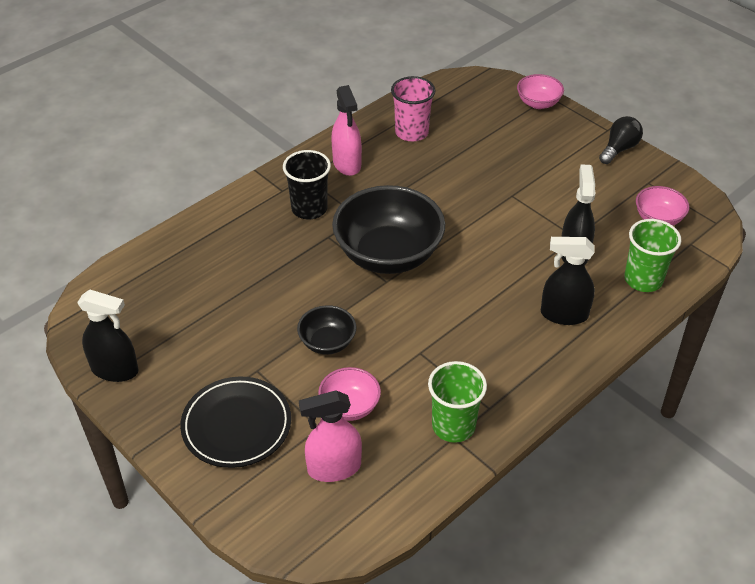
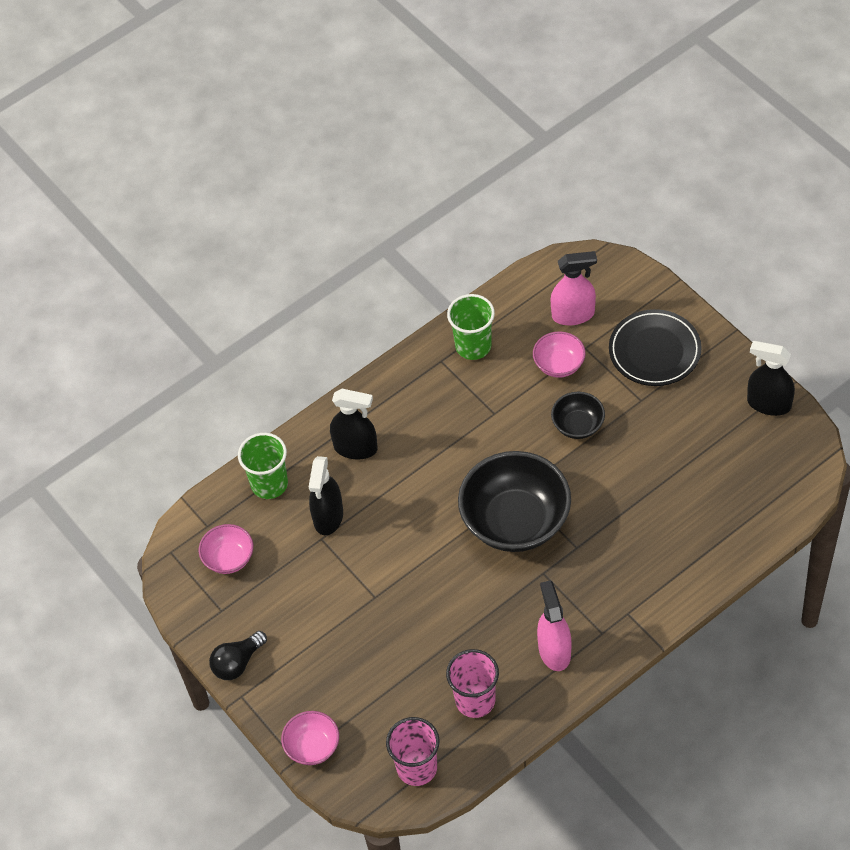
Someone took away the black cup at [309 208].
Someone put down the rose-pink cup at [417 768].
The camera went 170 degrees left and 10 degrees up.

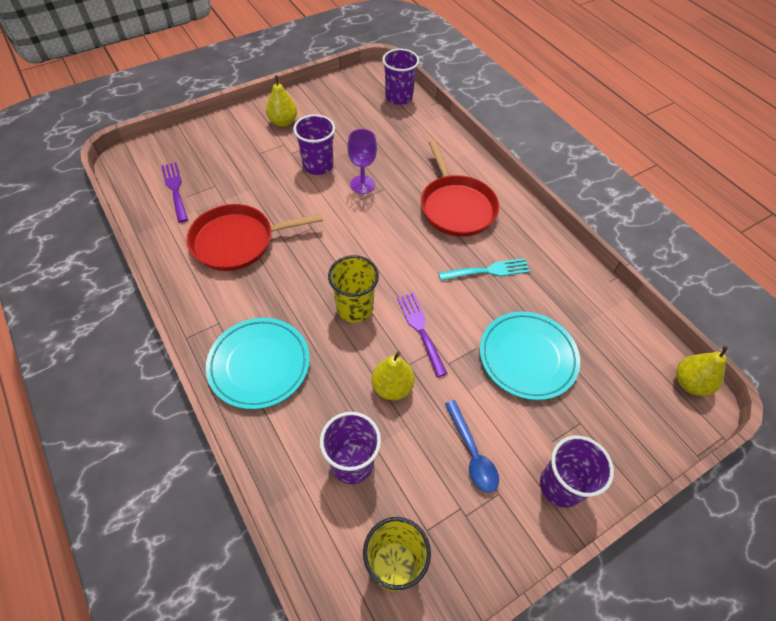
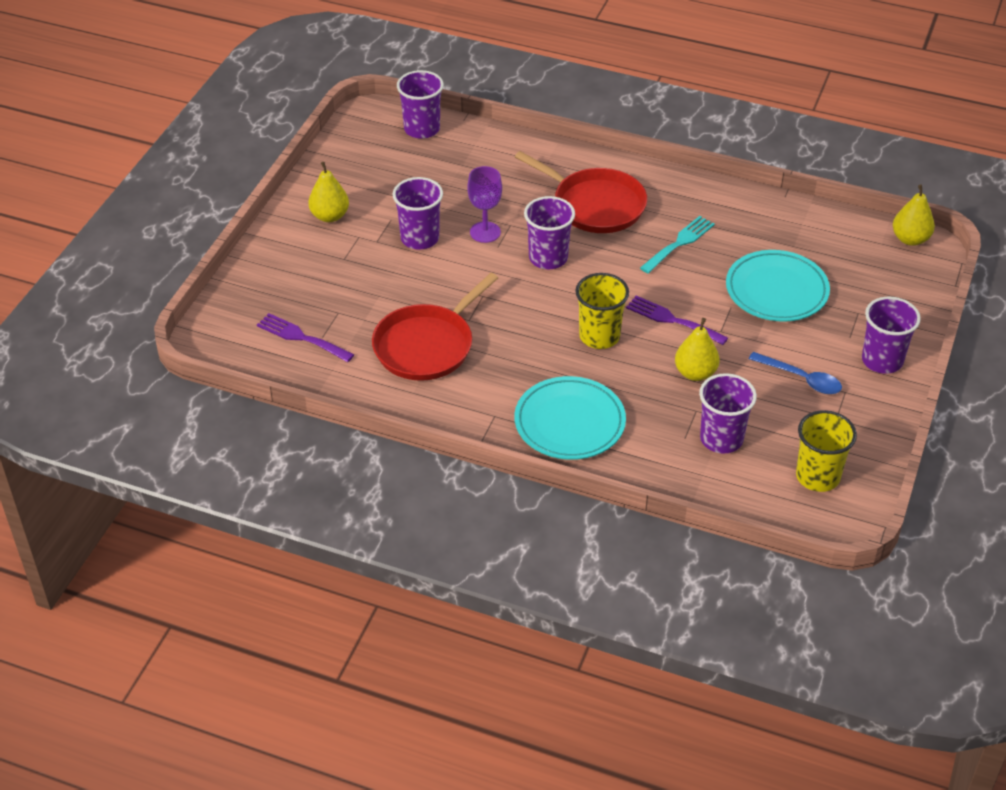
Someone put down the royal purple cup at [548 258].
The camera went 35 degrees left and 10 degrees down.

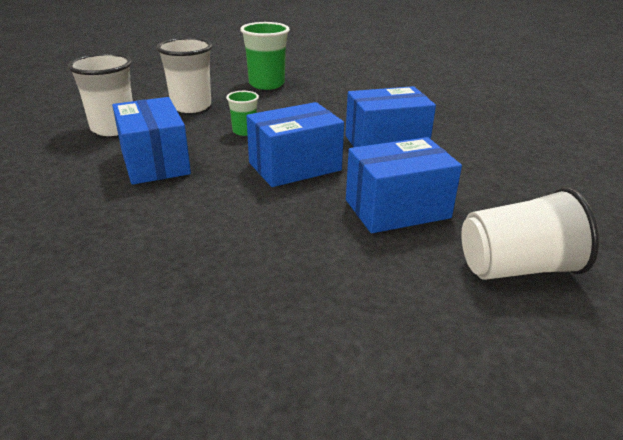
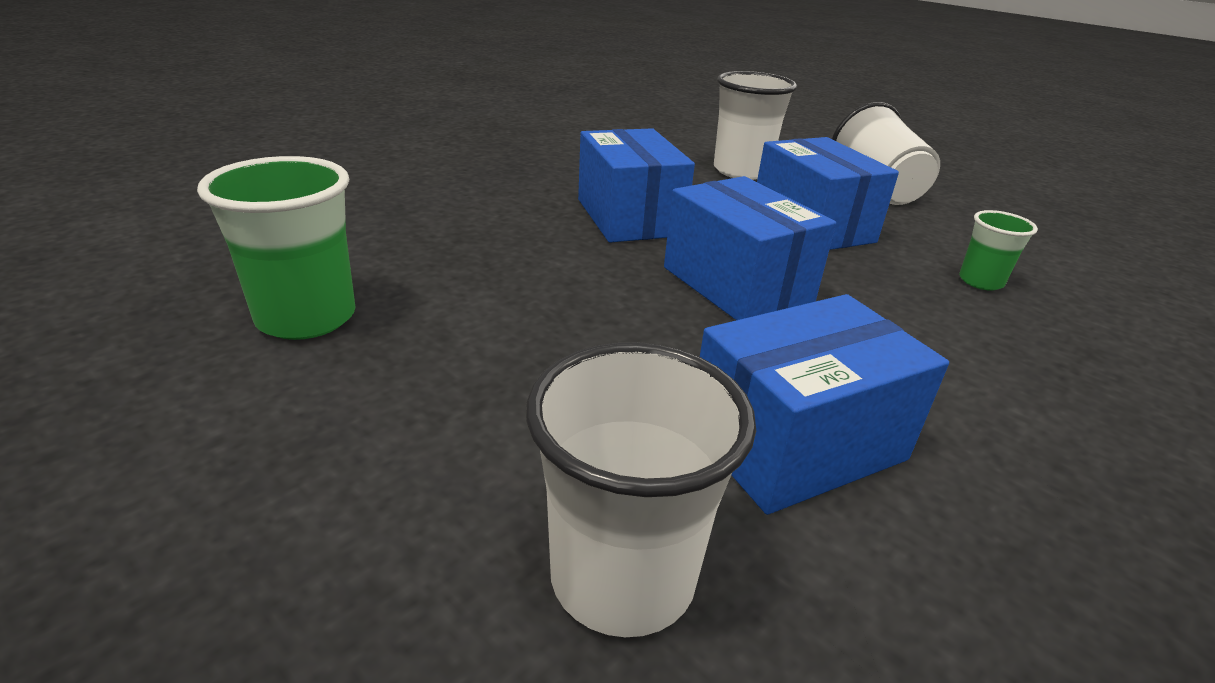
Someone carried the snow-white cup from [191 106] to [741 171].
Someone carried the green cup from [244 131] to [980 281].
The camera went 95 degrees left and 0 degrees up.

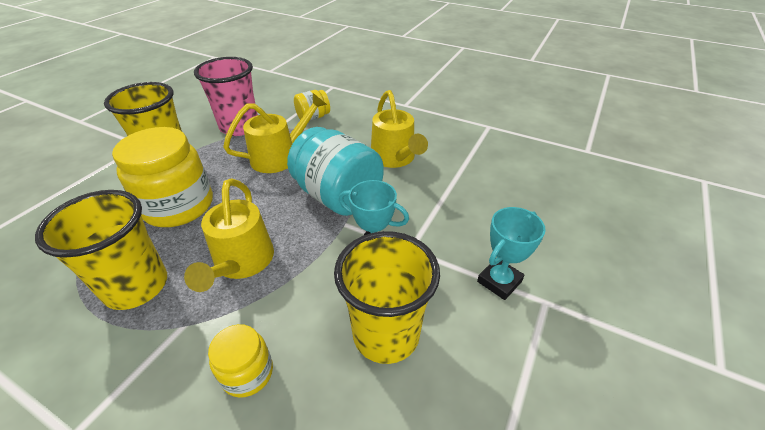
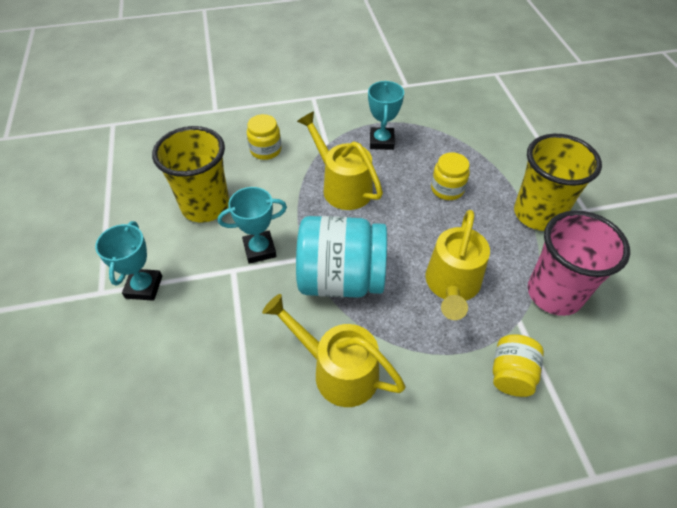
Someone swapped the golden cup at [137 287] for the turquoise trophy at [381 141].
Someone scaled the golden jar at [179 206] by 0.52.
The camera went 140 degrees right and 10 degrees up.

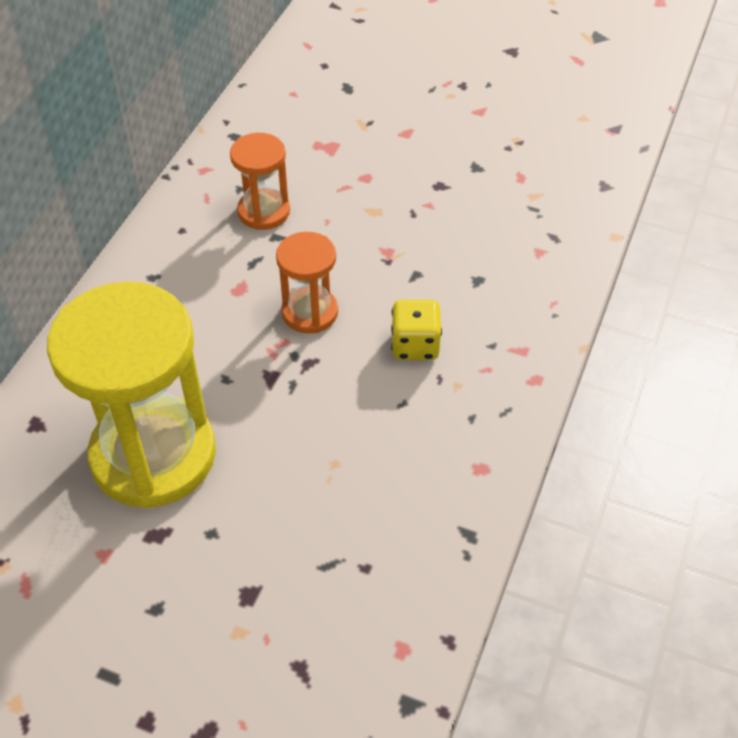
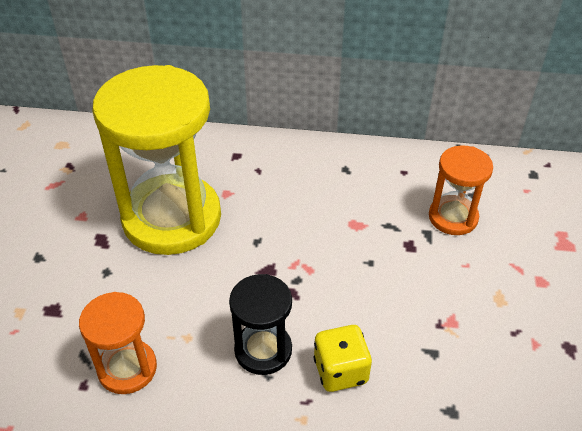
Someone carried the orange sand timer from [310 312] to [127 368].
Someone put down the black sand timer at [263 350].
The camera went 75 degrees right and 5 degrees down.

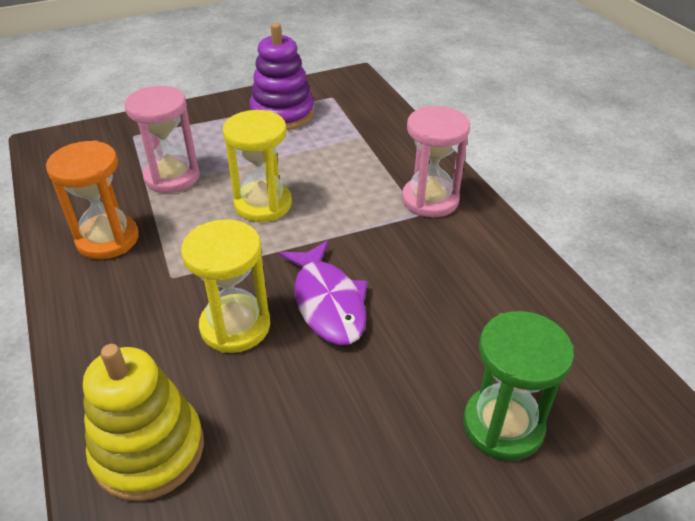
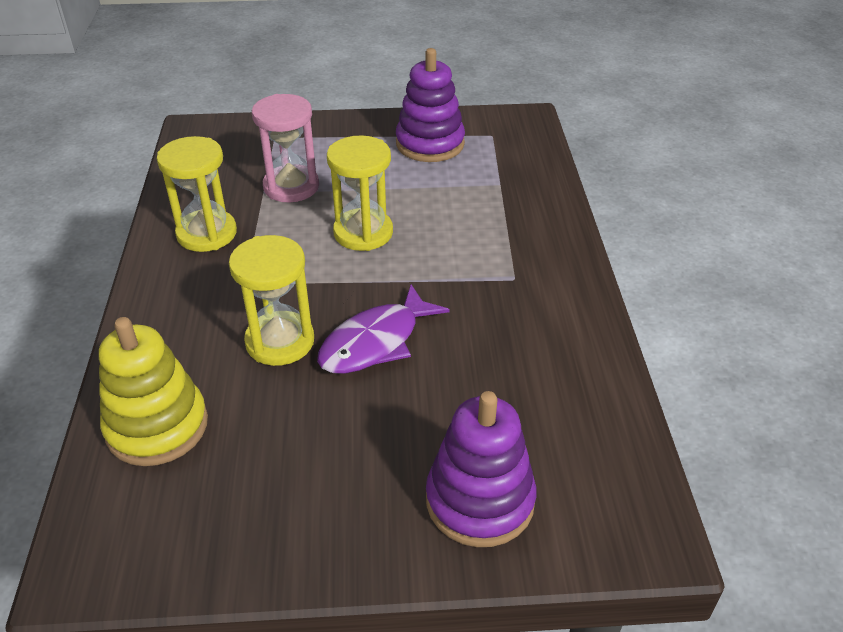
Someone repainted the orange sand timer at [108 239], which became the golden sand timer at [207 234].
Someone rotated the royal purple toy fish at [328 302] by 45 degrees clockwise.
Someone took away the rose-pink sand timer at [430 200].
Someone swapped the green sand timer at [503 425] for the royal purple ring stacker at [480 500].
The camera went 20 degrees right and 0 degrees up.

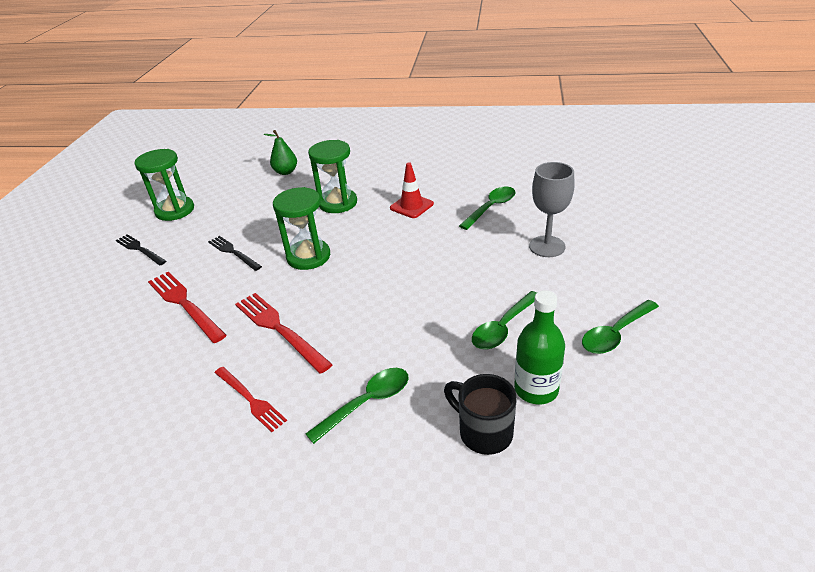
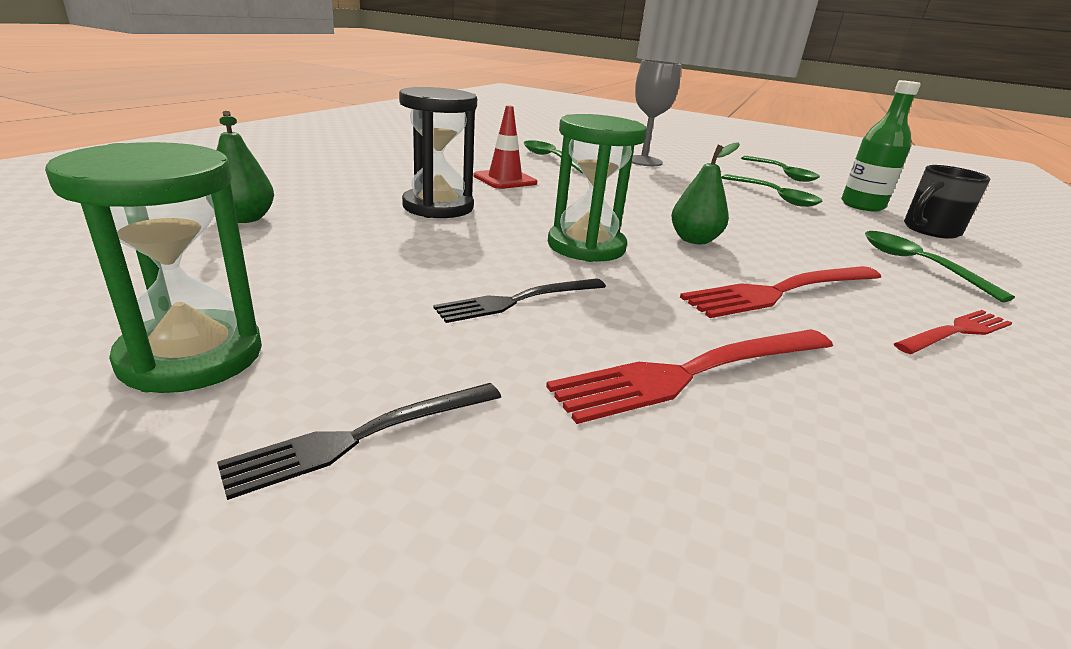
Someone repainted the green sand timer at [338 203], which became the black sand timer at [438 207].
Someone put down the green pear fruit at [694 240].
The camera went 80 degrees left and 10 degrees down.

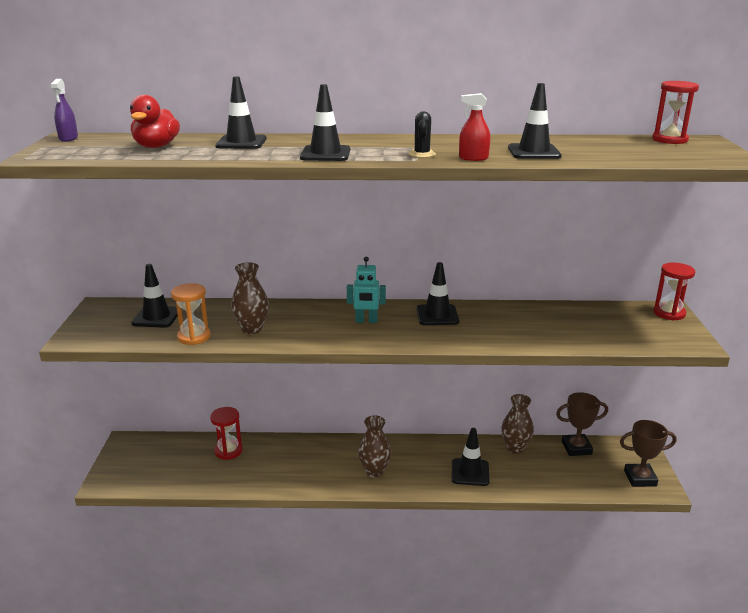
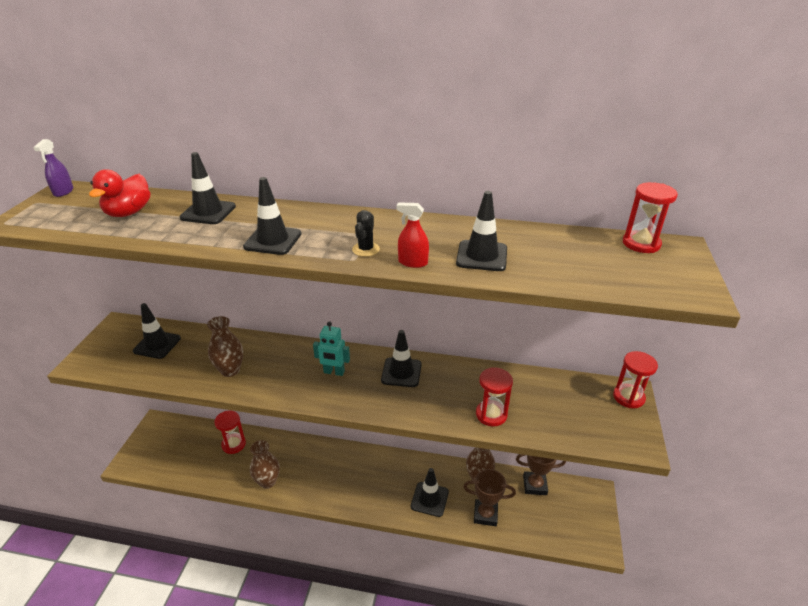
Someone took away the orange sand timer at [194 337].
Someone carried the brown vase from [374 471] to [267 481].
Someone carried the brown trophy from [640 478] to [485 514].
Someone put down the crimson sand timer at [491 414].
The camera went 10 degrees right and 10 degrees up.

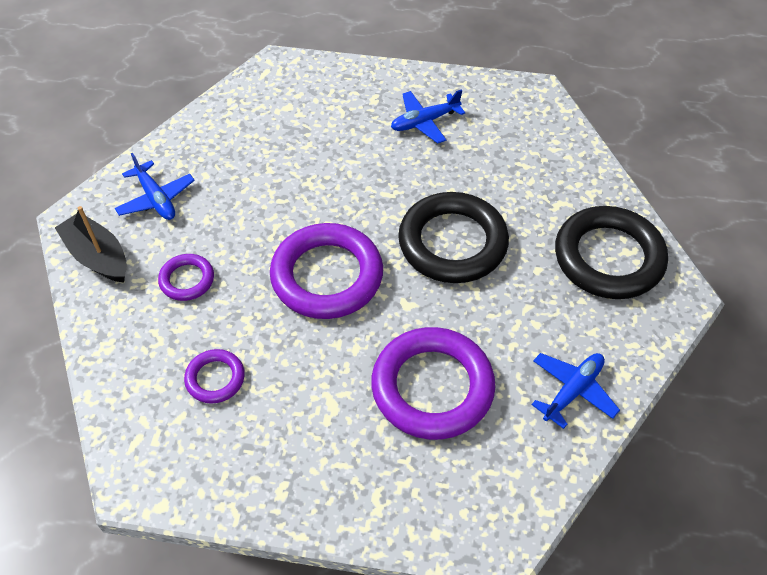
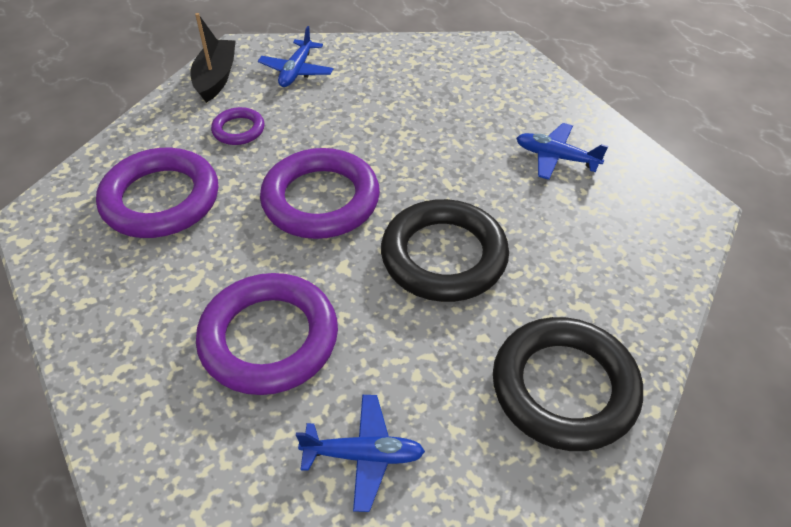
Someone scaled the royal purple ring at [215 378] by 2.04.
The camera went 50 degrees right and 5 degrees down.

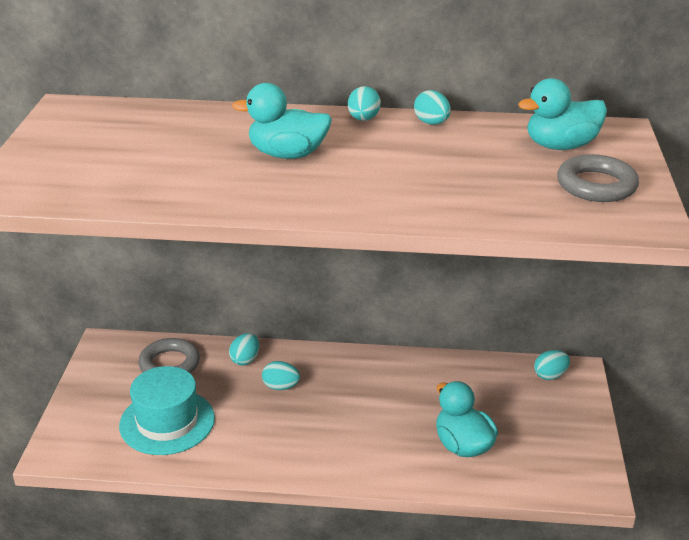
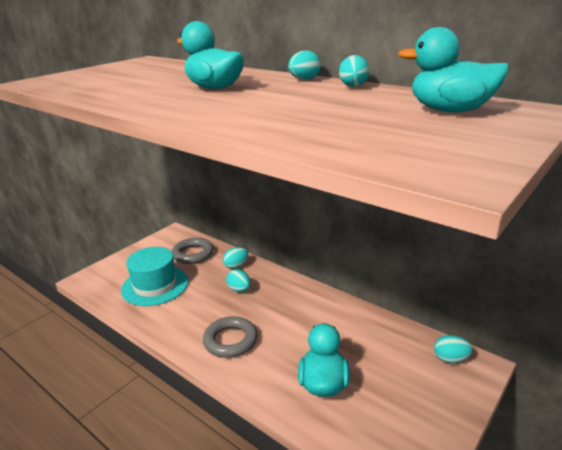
Someone carried the grey ring from [596 185] to [230 340].
The camera went 35 degrees right and 5 degrees down.

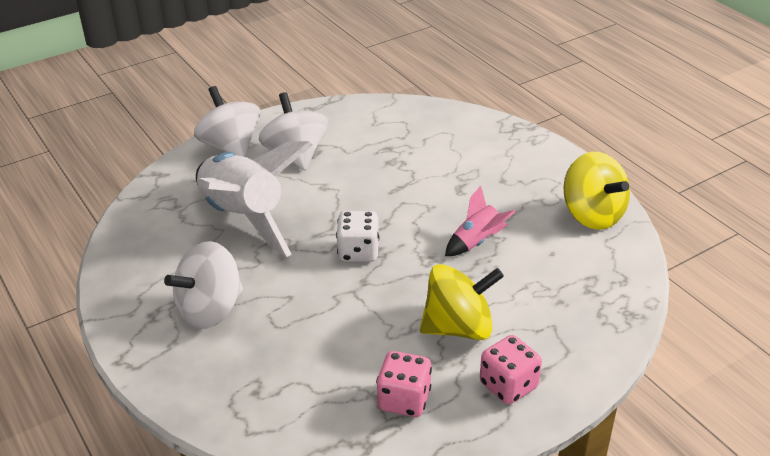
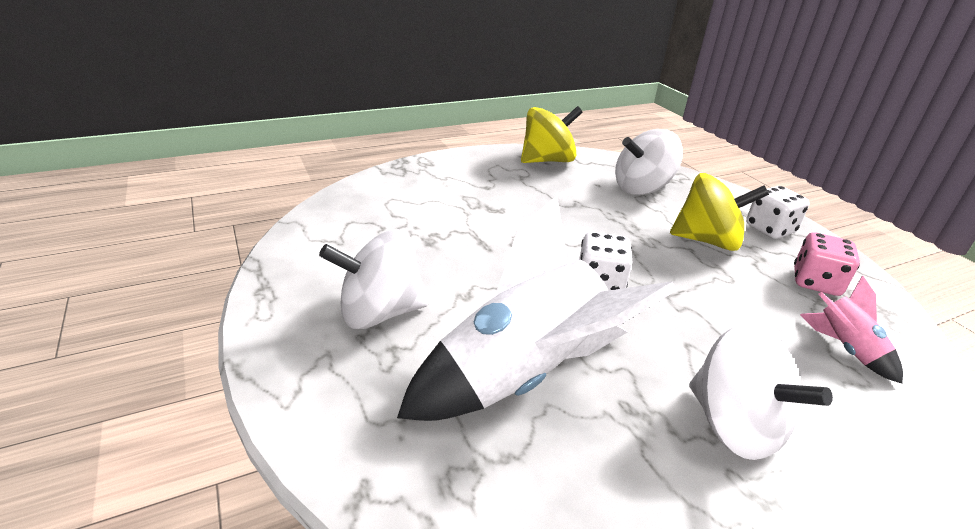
Someone carried the snow-white toy top from [231 147] to [642 188].
Someone rotated the golden toy top at [458 327] by 105 degrees clockwise.
Someone carried the rose-pink spaceship from [477 242] to [845 349].
Someone repainted the rose-pink dice at [508 385], which became the snow-white dice at [770 229].
The camera went 85 degrees left and 5 degrees down.

